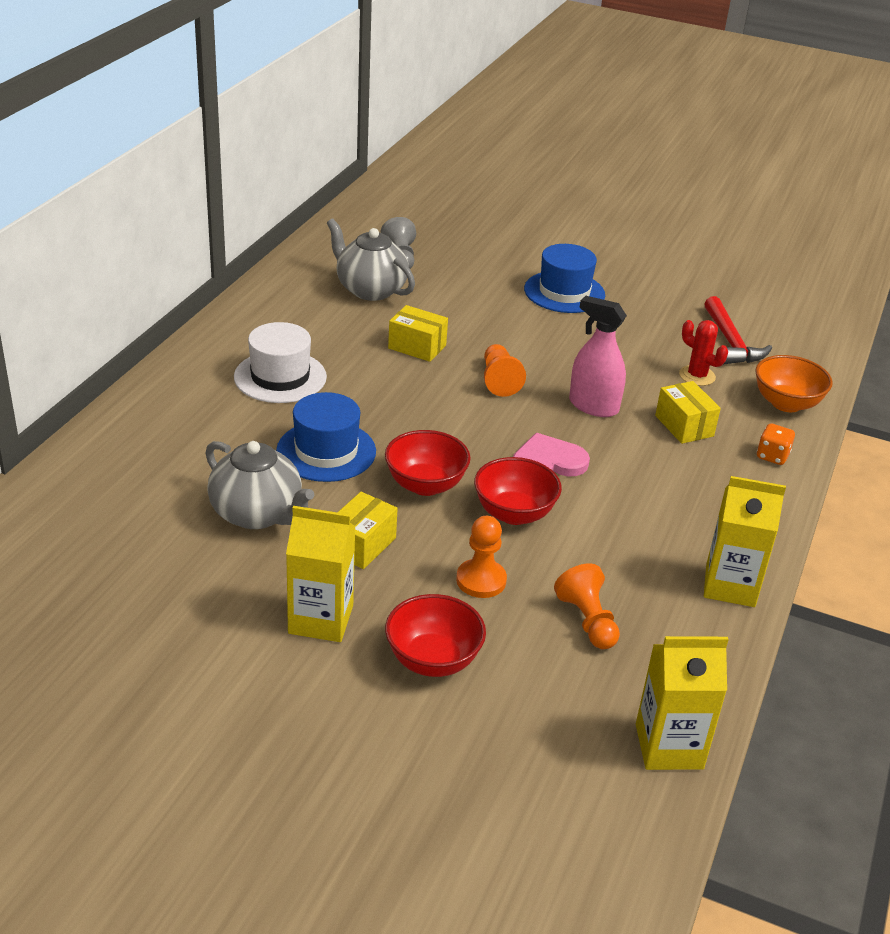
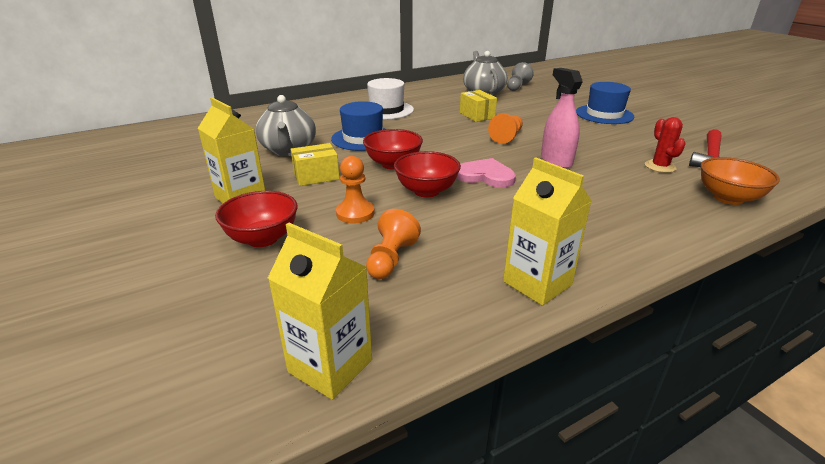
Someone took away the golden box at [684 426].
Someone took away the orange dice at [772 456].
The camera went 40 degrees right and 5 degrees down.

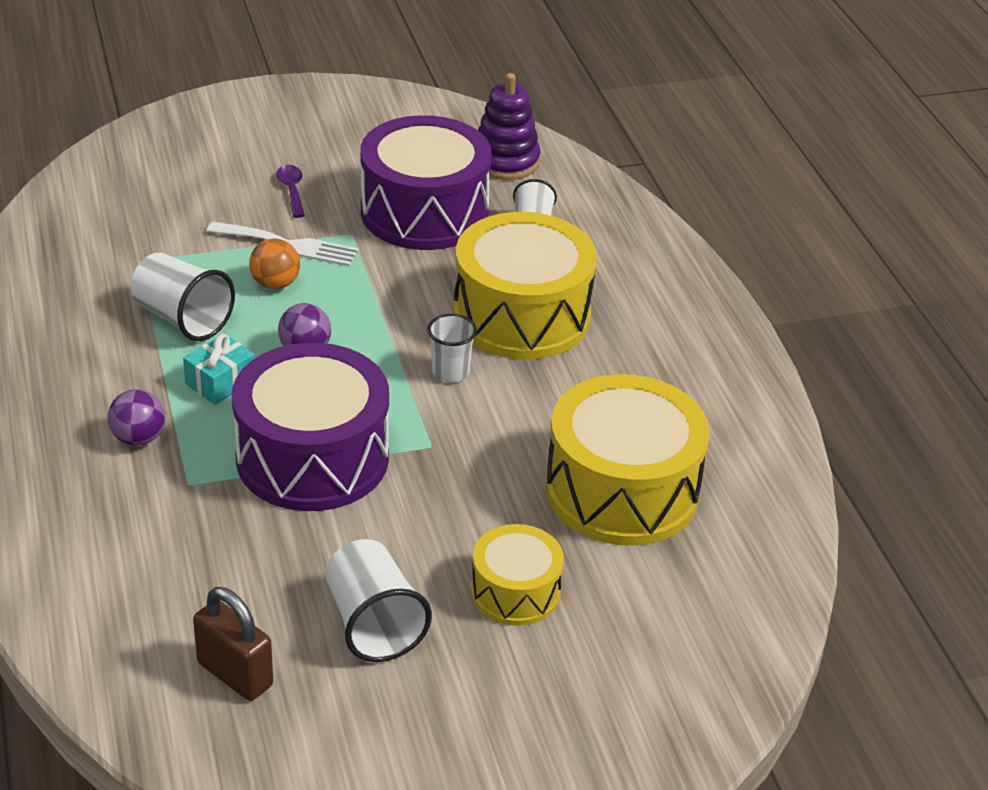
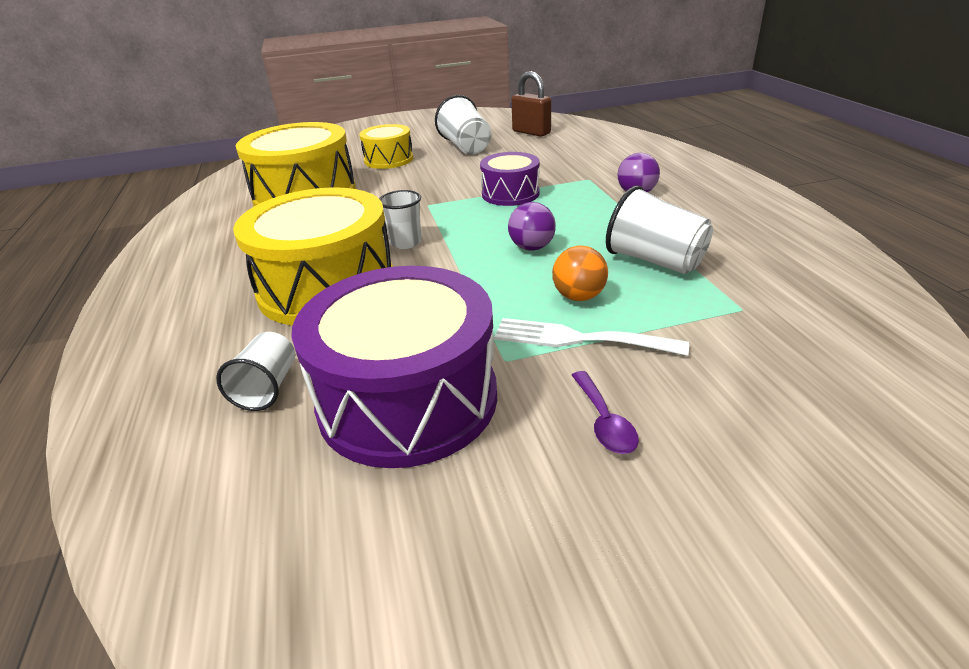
Someone took away the turquoise gift at [220 382].
Someone scaled the royal purple drum at [312 457] by 0.55.
Someone took away the royal purple ring stacker at [505 161].
The camera went 175 degrees left and 5 degrees down.

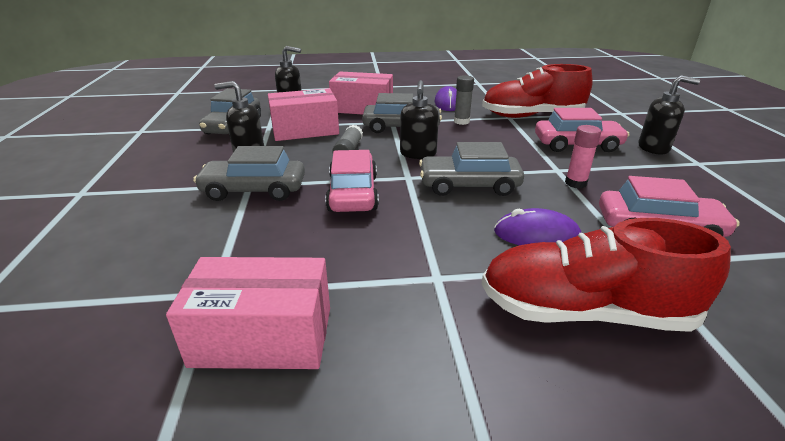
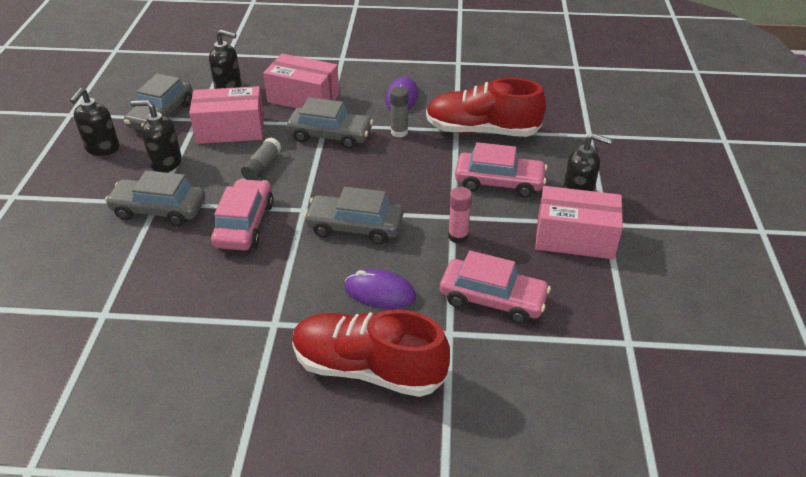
Someone carried the rose-pink box from [263 336] to [575 238].
Someone carried the black pump bottle from [418 154] to [102 148].
The camera went 10 degrees right and 10 degrees up.

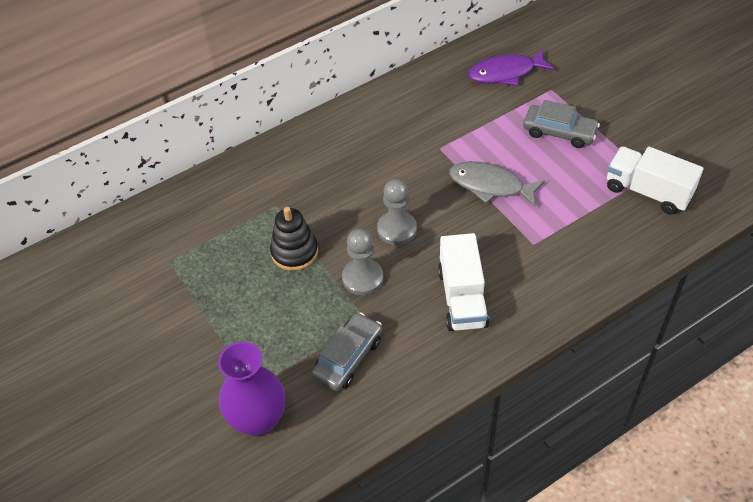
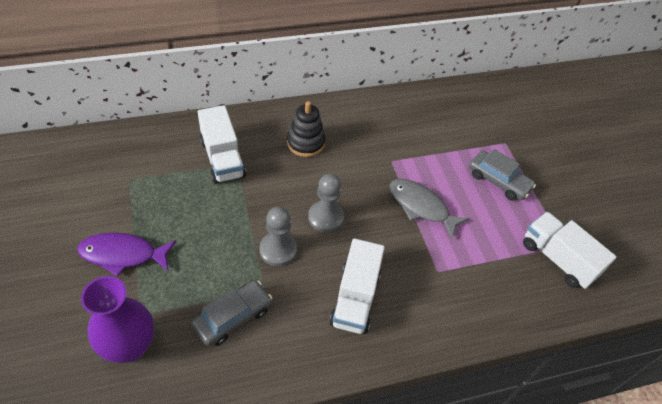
Someone carried the black ring stacker from [294 252] to [306 143].
Someone carried the royal purple toy fish from [506 73] to [123 255].
Someone put down the snow-white truck at [222 158].
The camera went 10 degrees right and 0 degrees up.

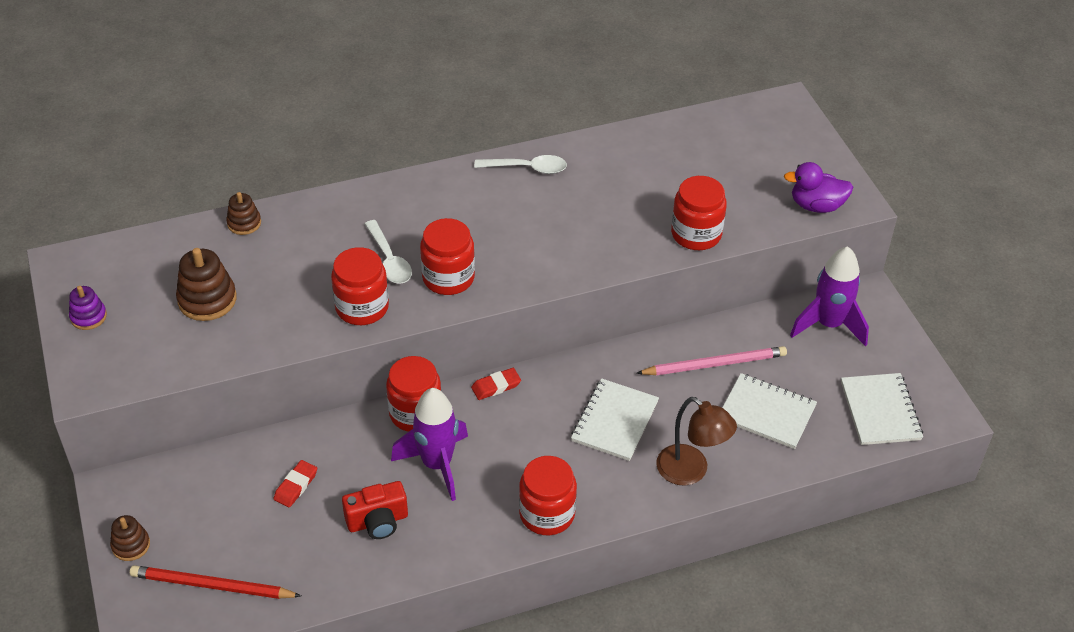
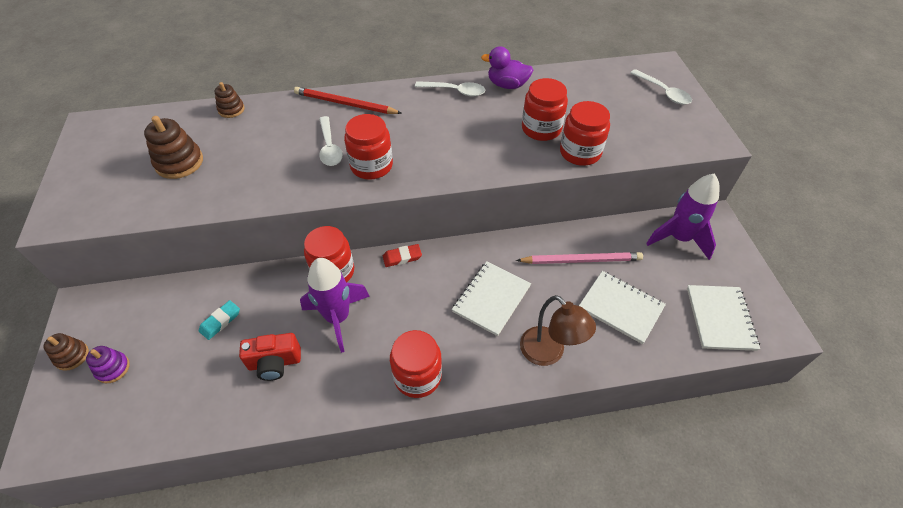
Someone carried the royal purple ring stacker from [88 317] to [113 368].
Someone carried the crimson wooden pencil from [212 586] to [345 104].
Someone repainted the crimson pencil eraser at [296 486], which became the turquoise pencil eraser at [220 321].
Someone carried the crimson jar from [362 307] to [541 129].
Someone carried the royal purple toy duck from [816 205] to [507 85].
Someone put down the snow-white spoon at [663 92].
The camera went 10 degrees right and 5 degrees up.

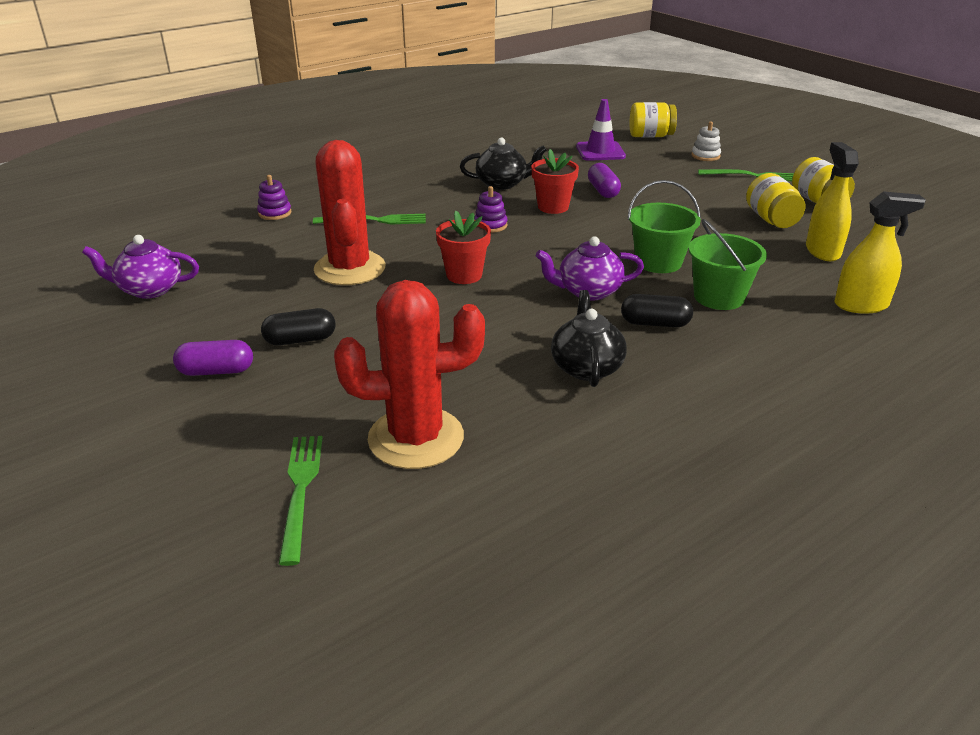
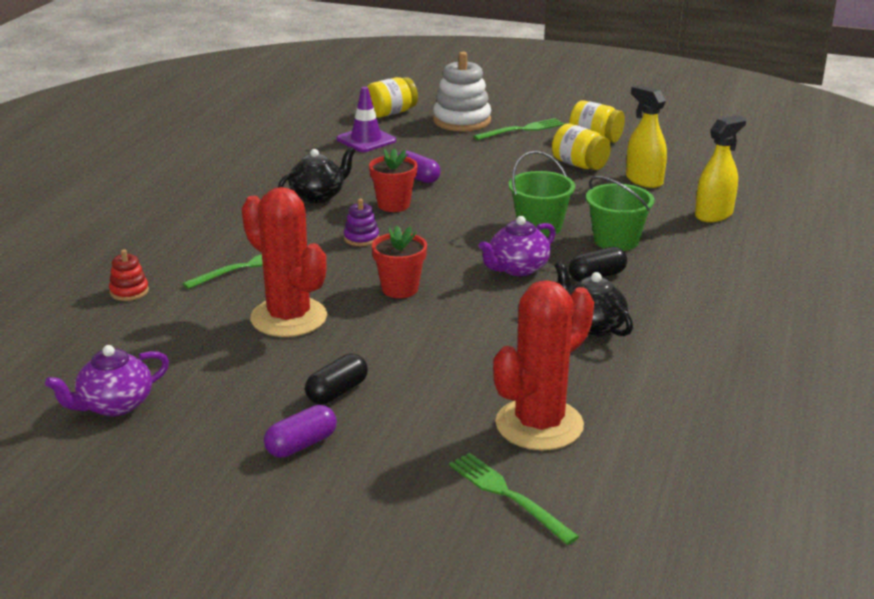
Someone repainted the royal purple ring stacker at [275 213], which became the crimson ring stacker at [129 291].
Someone scaled the snow-white ring stacker at [705 156] by 2.01.
The camera went 35 degrees left and 5 degrees down.

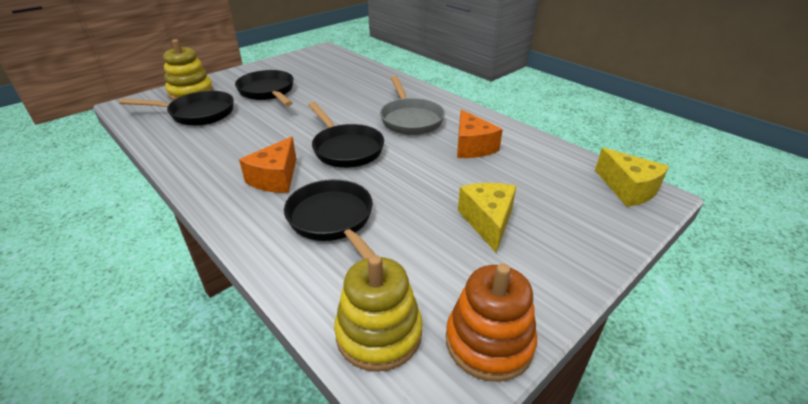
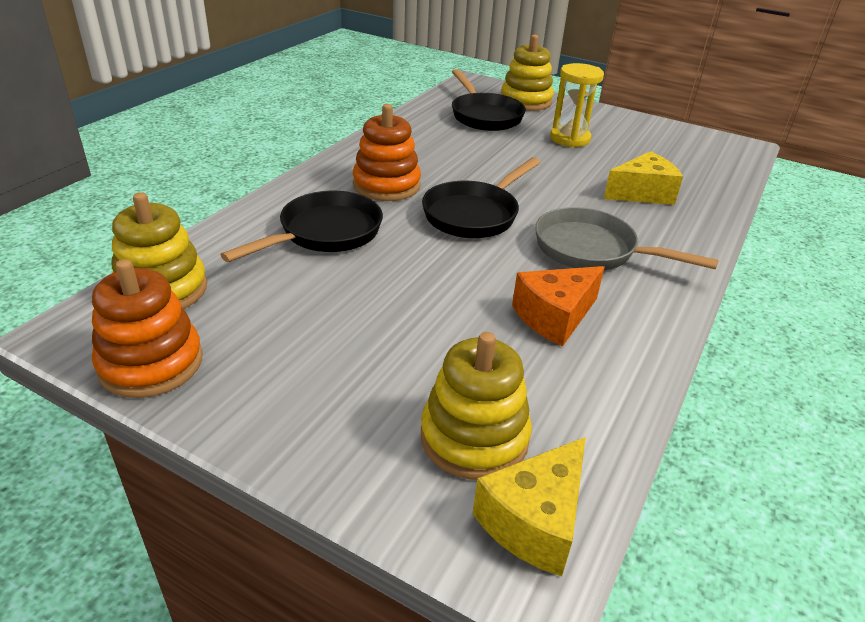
Someone swapped the black frying pan at [268 92] for the golden sand timer at [569 139].
Someone swapped the orange piece of cheese at [275 178] for the orange ring stacker at [386 185].
Someone rotated the grey frying pan at [410 119] by 60 degrees clockwise.
Someone carried the golden piece of cheese from [487 222] to [642 193].
Someone put down the golden ring stacker at [474 437].
The camera went 70 degrees right and 0 degrees up.

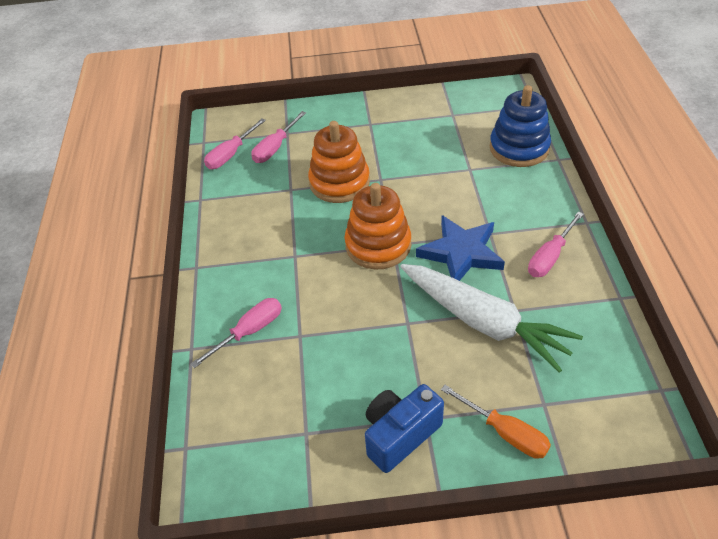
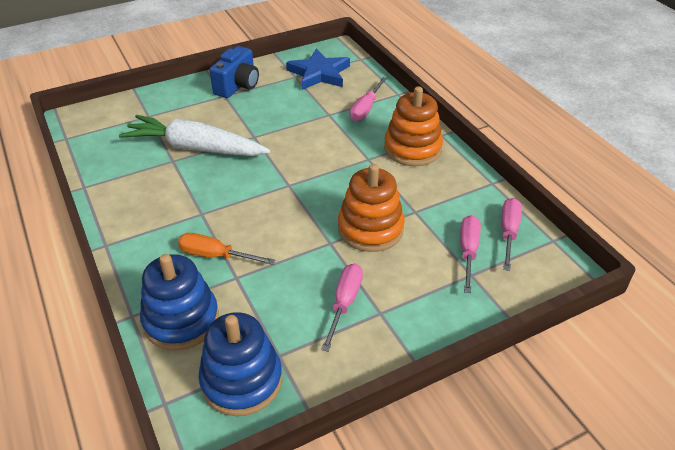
Someone carried the orange ring stacker from [378 245] to [412 148].
Someone carried the royal blue five-pointed star from [461 253] to [319 73].
Someone carried the orange hand screwdriver from [505 433] to [215 256].
Someone carried the rose-pink hand screwdriver from [550 257] to [344 303].
Someone put down the royal blue ring stacker at [242 380].
The camera went 155 degrees right and 5 degrees down.

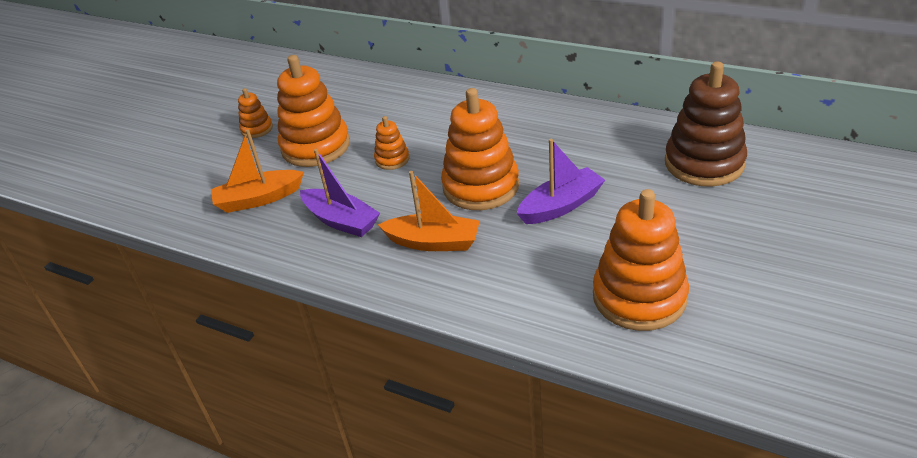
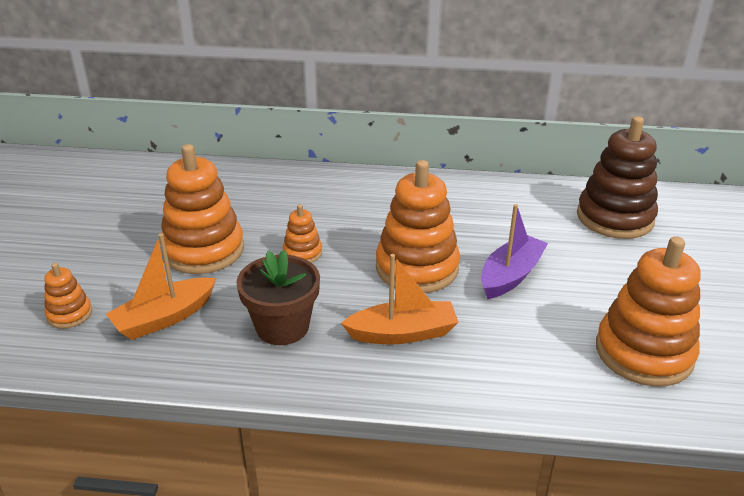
Someone carried the orange ring stacker from [257 129] to [69 314].
Someone swapped the royal purple boat at [341 221] for the brown flower pot at [282 327].
The camera went 25 degrees left and 5 degrees down.

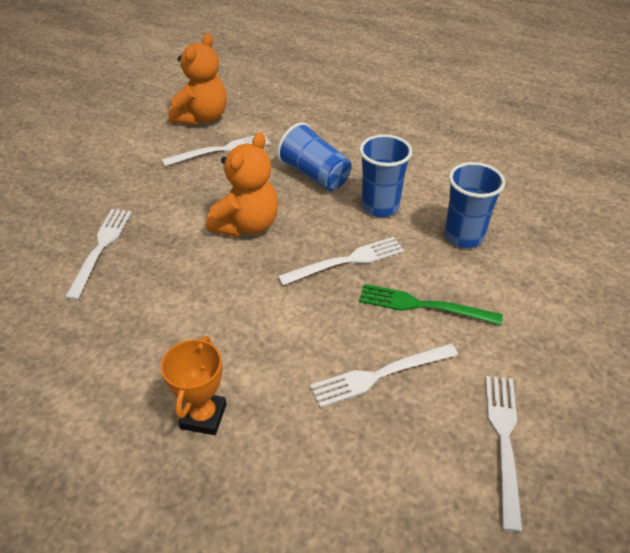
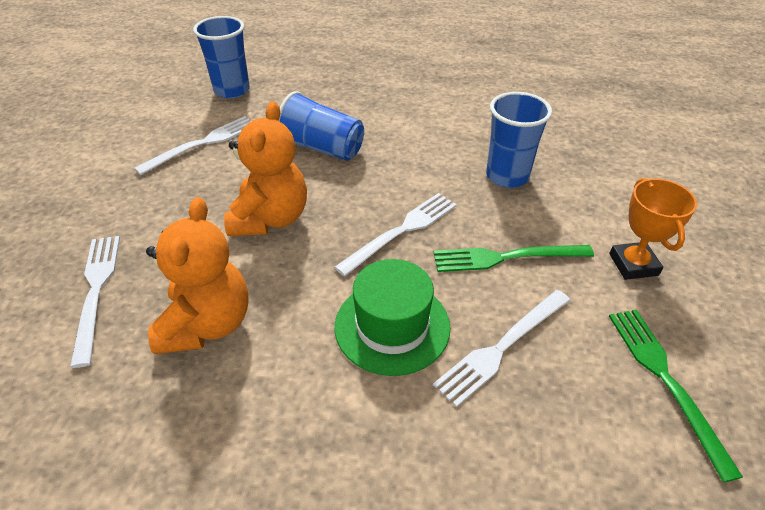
Someone carried the orange trophy from [203 416] to [633 264].
Someone carried the orange teddy from [202 118] to [207 324].
Someone carried the royal blue cup from [380 206] to [232 90].
Someone repainted the snow-white dinner fork at [504 441], which became the green dinner fork at [665 380].
Someone put down the green top hat at [392 326].
The camera went 20 degrees left and 0 degrees up.

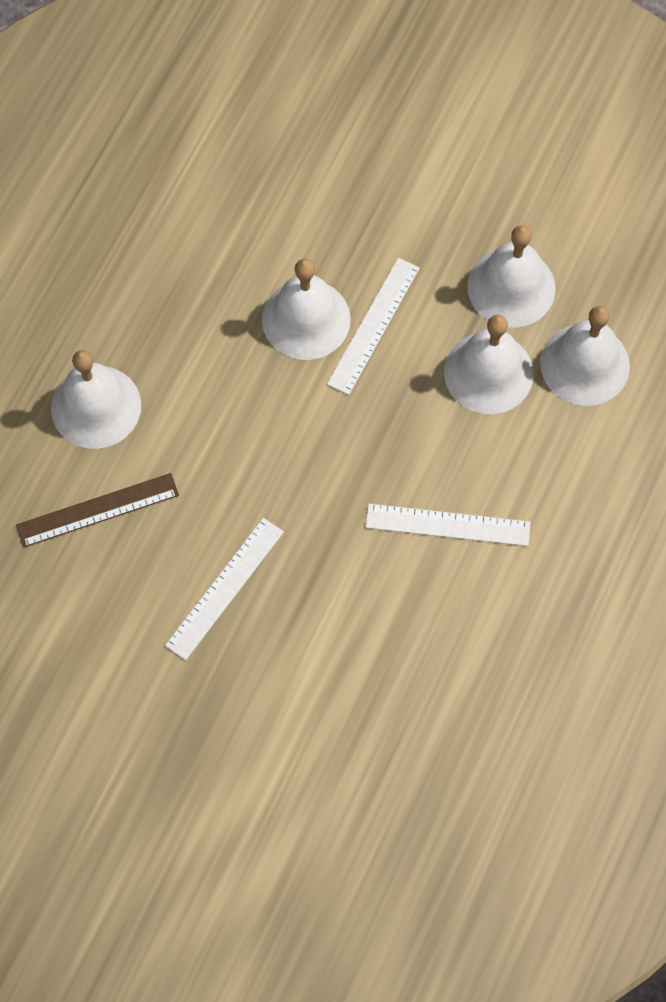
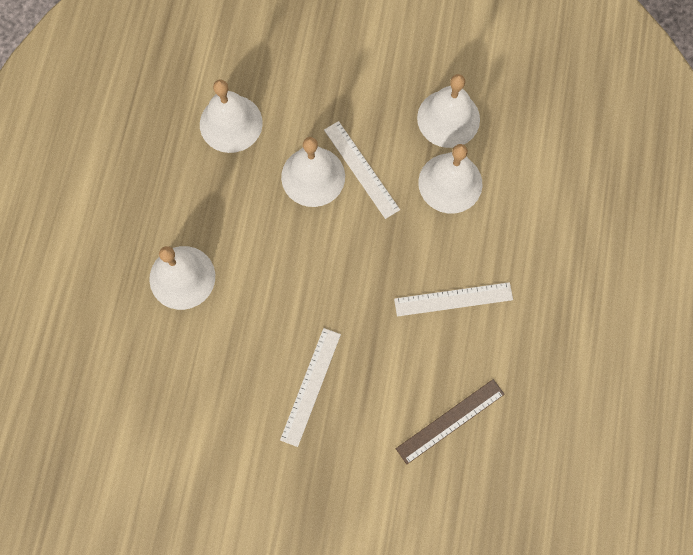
Someone carried the brown ruler from [97 510] to [450 421].
Someone rotated the snow-white ruler at [373 325] by 45 degrees counterclockwise.
Someone carried the snow-white bell from [585 364] to [231 123].
The camera went 15 degrees left and 5 degrees up.

